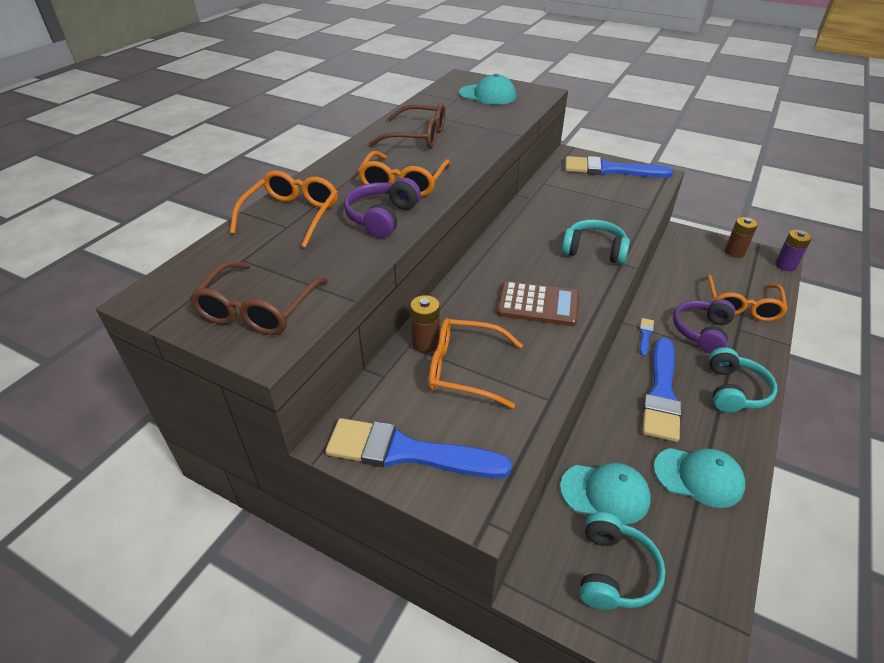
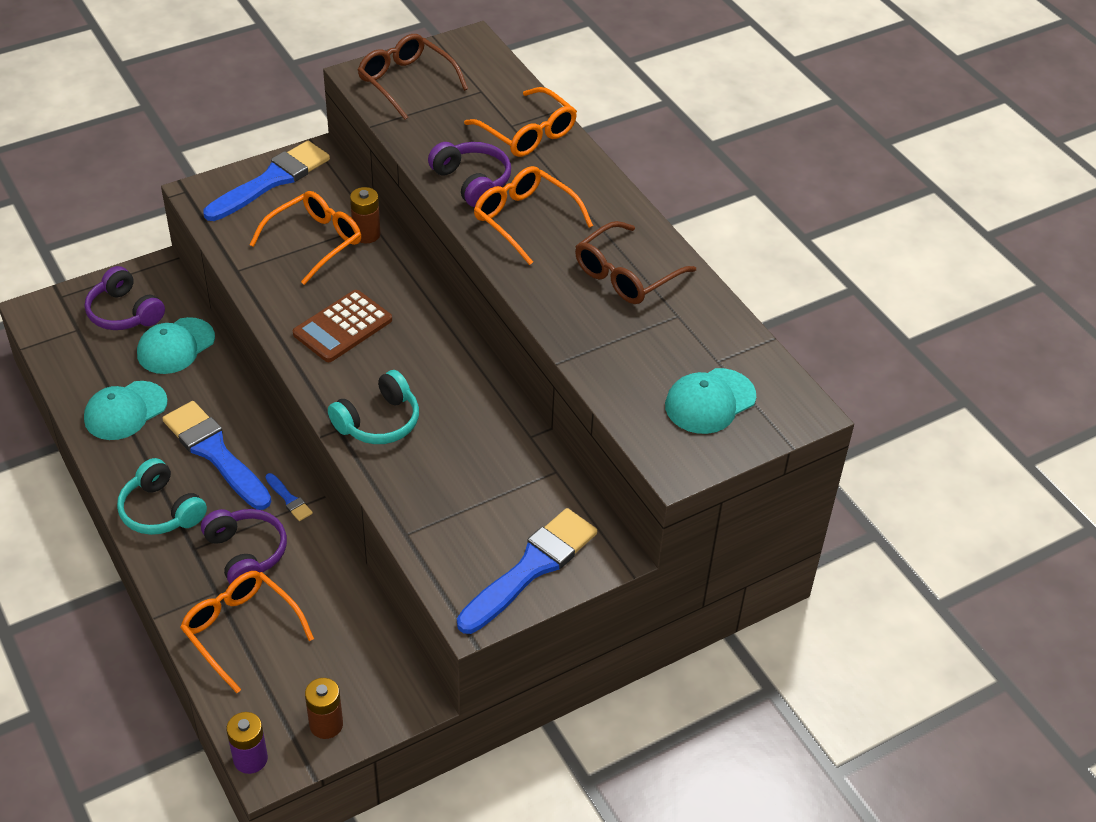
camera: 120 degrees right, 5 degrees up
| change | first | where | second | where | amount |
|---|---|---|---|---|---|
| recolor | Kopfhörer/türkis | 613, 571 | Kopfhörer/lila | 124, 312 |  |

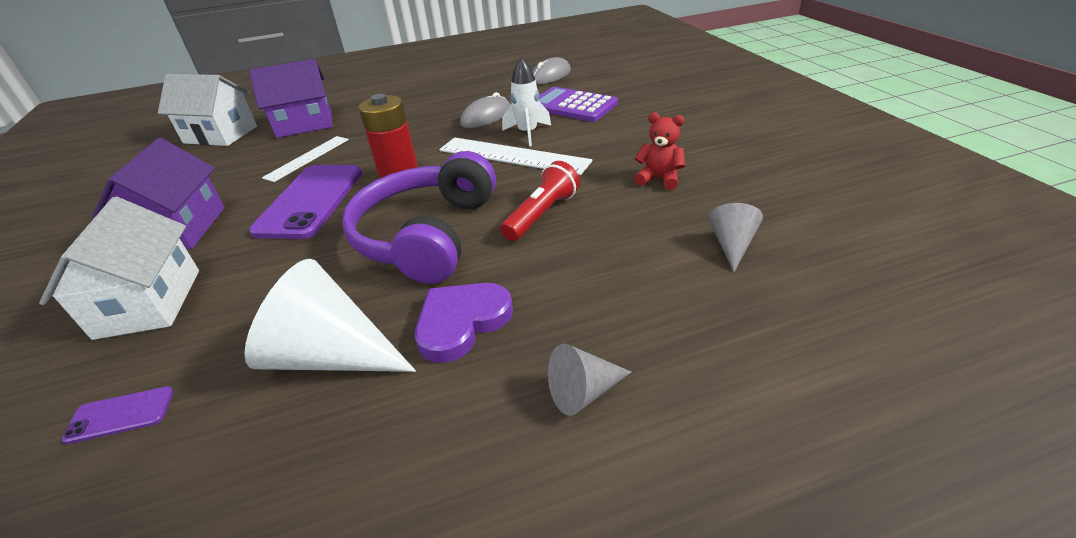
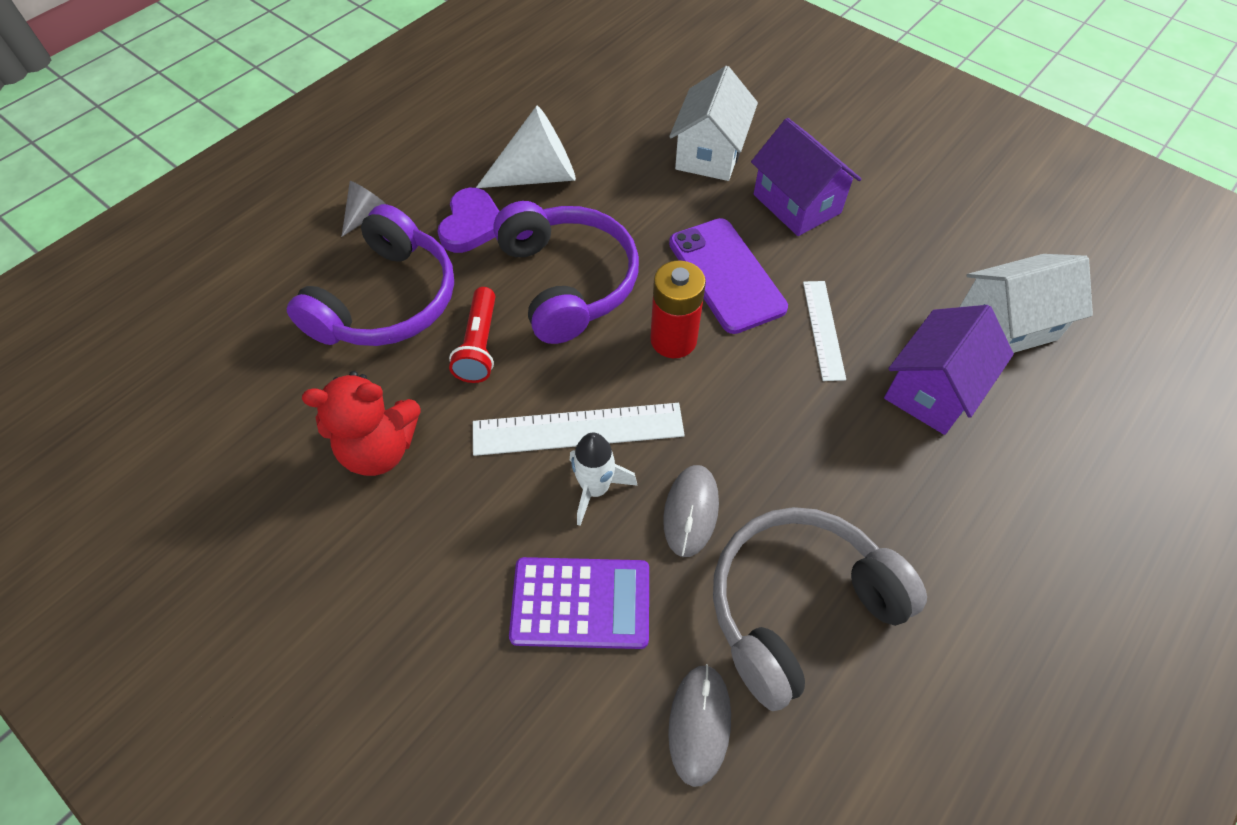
camera: 145 degrees right, 20 degrees up
| change | first | where | second | where | amount |
|---|---|---|---|---|---|
| insert |  |  | Kopfhörer/lila | 387, 301 |  |
| resize | Teddybär/rot | 659, 179 |  | 380, 449 | x1.67 |
| rotate | Haus/weiß | 149, 303 |  | 709, 153 | 60 degrees clockwise |
| insert |  |  | Kopfhörer/grau | 798, 606 |  |
| delete | Handy/lila | 120, 415 |  |  |  |
| delete | Kegel/grau | 731, 245 |  |  |  |

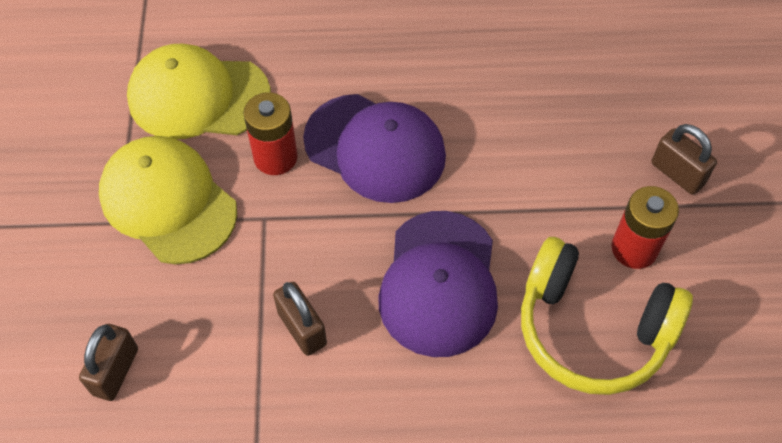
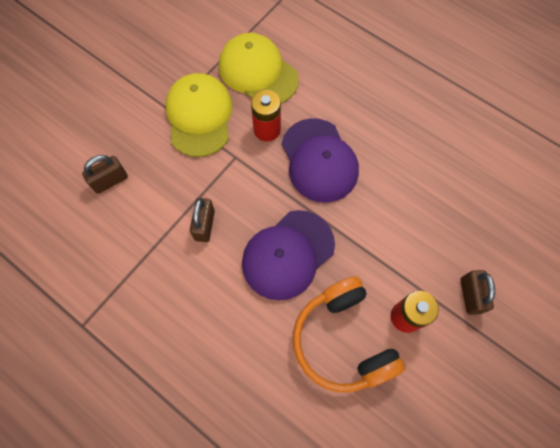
camera: 40 degrees right, 10 degrees up
| change | first | where | second | where | amount |
|---|---|---|---|---|---|
| recolor | Kopfhörer/gelb | 592, 329 | Kopfhörer/orange | 343, 340 |  |

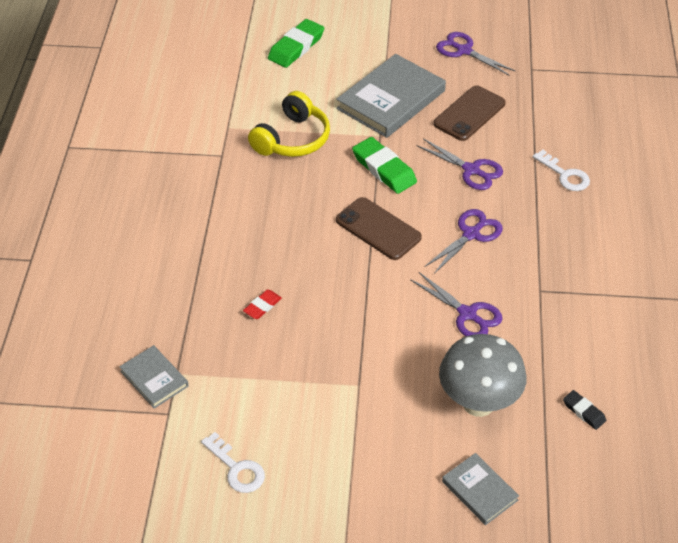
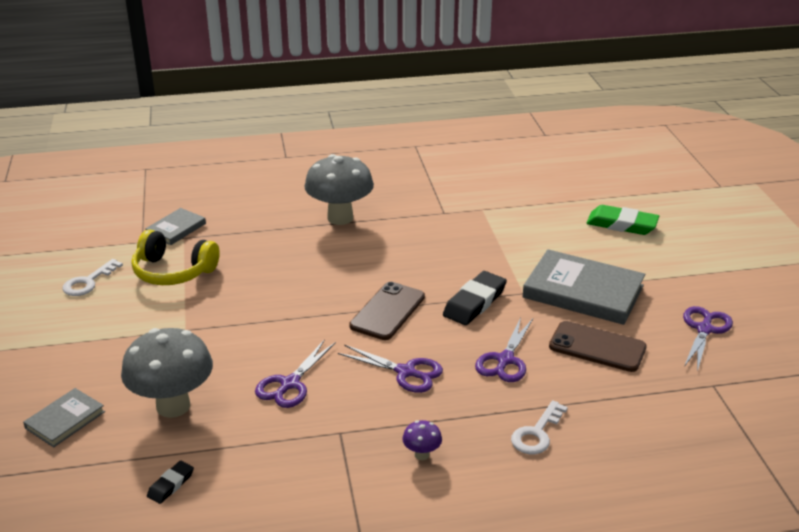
camera: 75 degrees right, 15 degrees down
| change | first | where | second | where | amount |
|---|---|---|---|---|---|
| move | Kopfhörer/gelb | 292, 139 |  | 173, 272 |  |
| insert |  |  | Pilz/grau | 340, 218 |  |
| insert |  |  | Pilz/lila | 422, 454 |  |
| recolor | Radiergummi/grün | 384, 169 | Radiergummi/schwarz | 474, 302 |  |
| delete | Radiergummi/rot | 262, 306 |  |  |  |

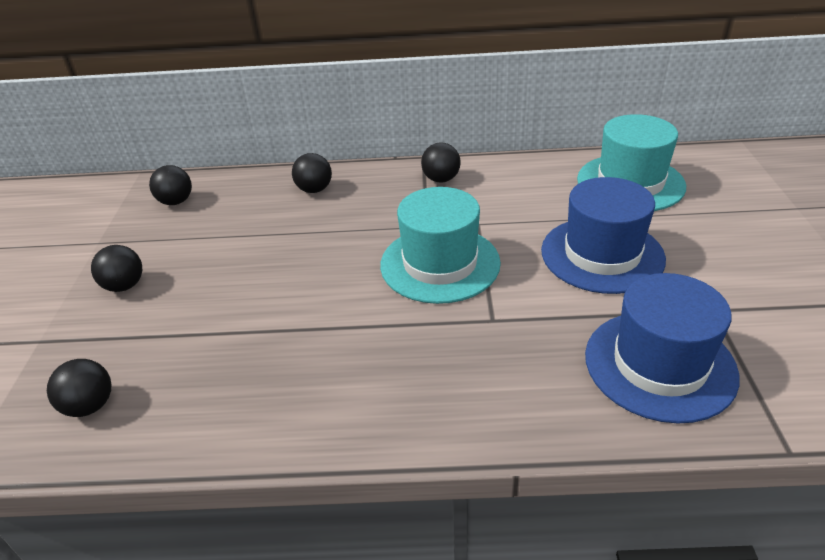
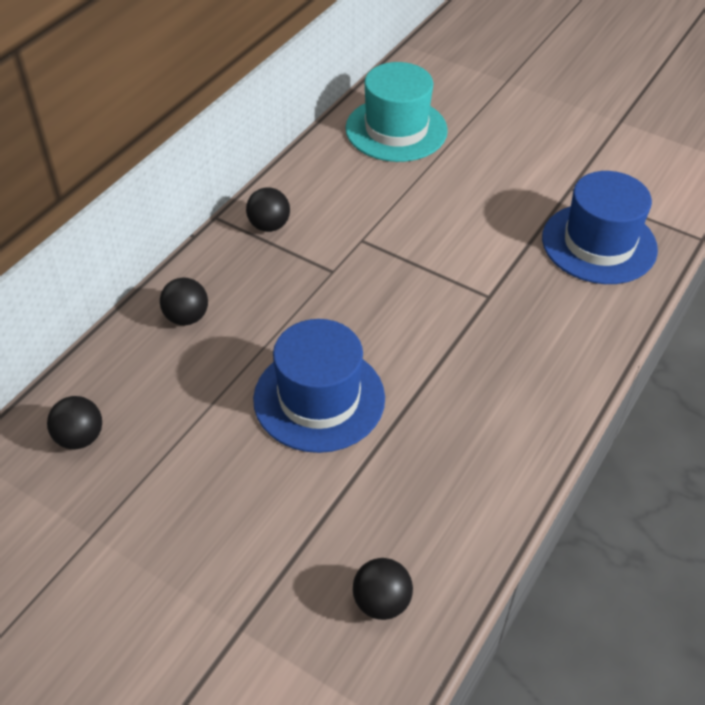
camera: 60 degrees left, 10 degrees up
| change | first | where | second | where | amount |
|---|---|---|---|---|---|
| move | Hut/blau | 602, 254 |  | 319, 398 |  |
| delete | Ball/schwarz | 124, 286 |  |  |  |
| delete | Hut/türkis | 440, 264 |  |  |  |

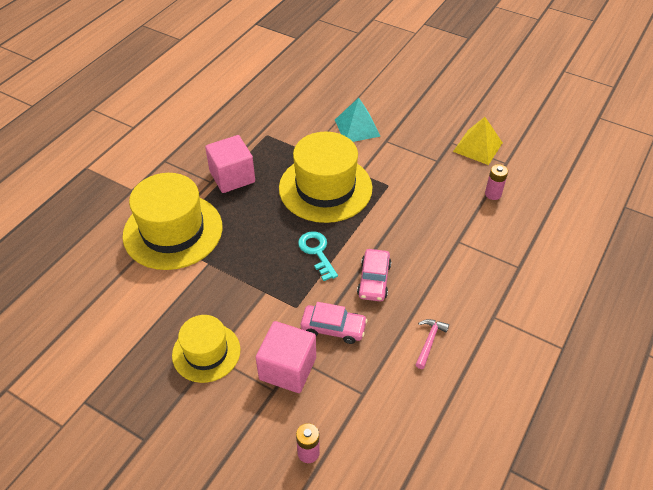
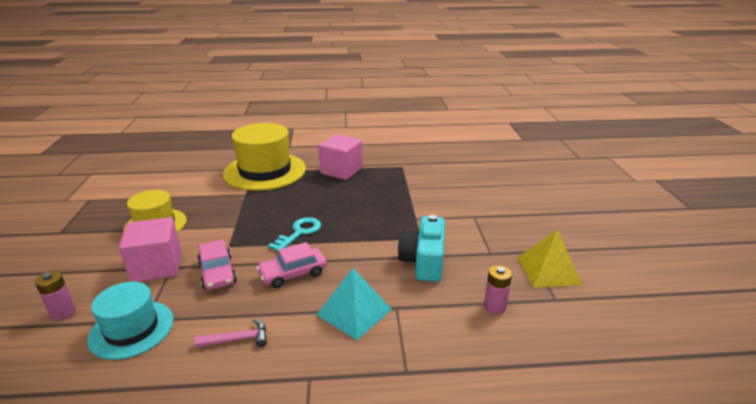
camera: 55 degrees right, 20 degrees down
| change | first | where | second | where | amount |
|---|---|---|---|---|---|
| insert |  |  | Hut/türkis | 131, 329 |  |
| move | Pyramide/türkis | 357, 127 |  | 354, 312 |  |
| insert |  |  | Kamera/türkis | 423, 261 |  |
| delete | Hut/gelb | 325, 188 |  |  |  |

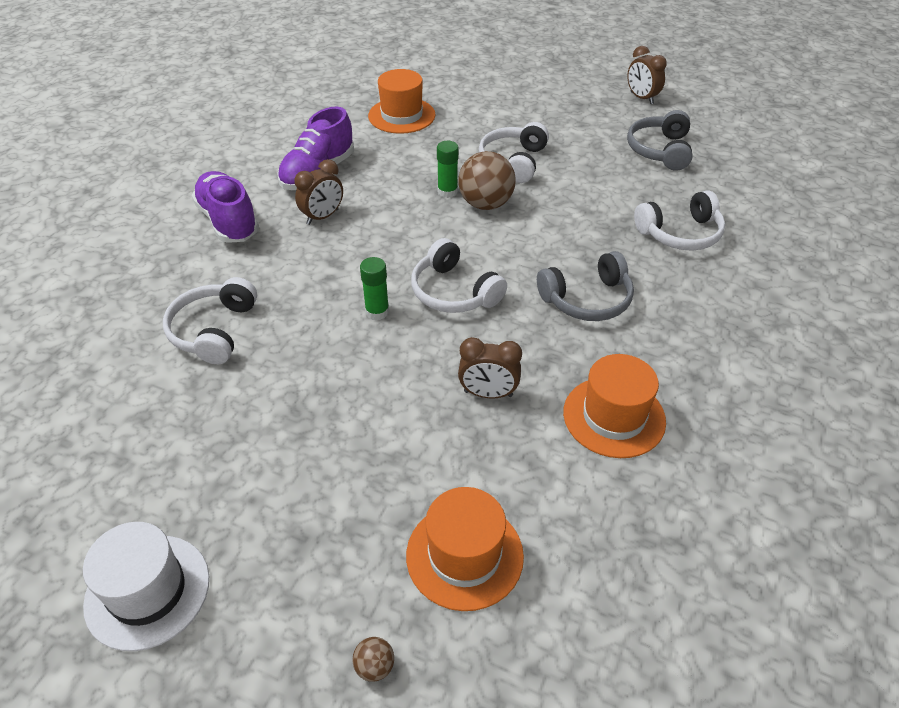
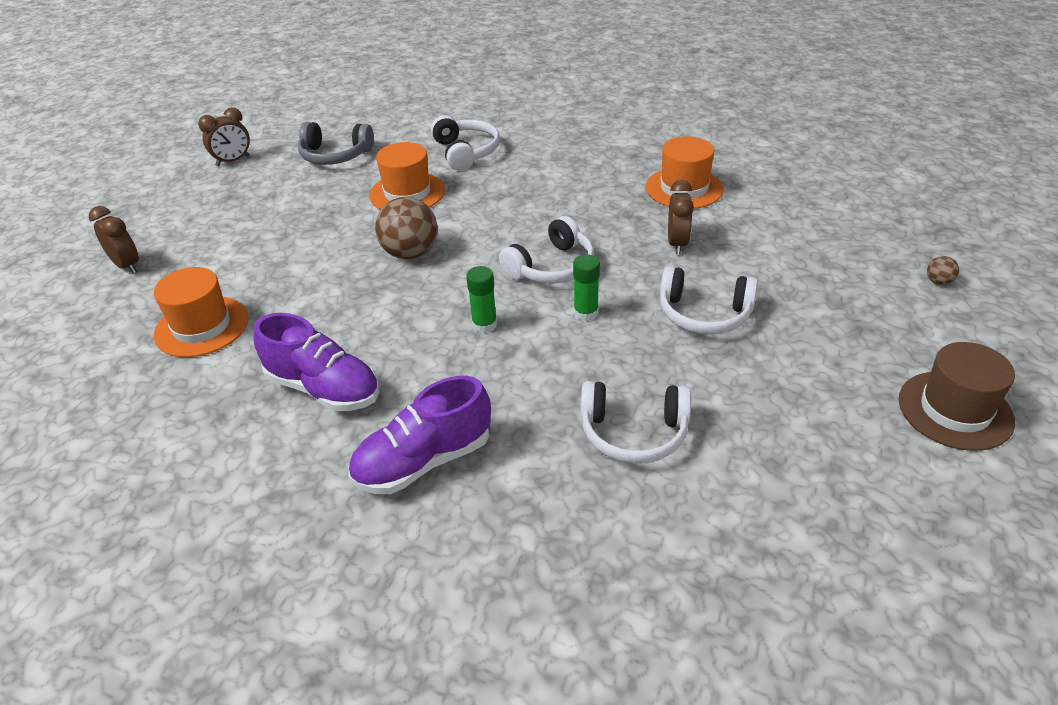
camera: 90 degrees left, 5 degrees down
| change | first | where | second | where | amount |
|---|---|---|---|---|---|
| move | Wecker/braun | 323, 217 |  | 127, 265 |  |
| move | Hut/orange | 464, 555 |  | 407, 193 |  |
| move | Klebestift/grün | 447, 191 |  | 484, 325 |  |
| move | Kopfhörer/weiß | 513, 161 |  | 704, 314 |  |
| recolor | Hut/weiß | 147, 591 | Hut/braun | 955, 410 |  |
| delete | Kopfhörer/grau | 587, 300 |  |  |  |

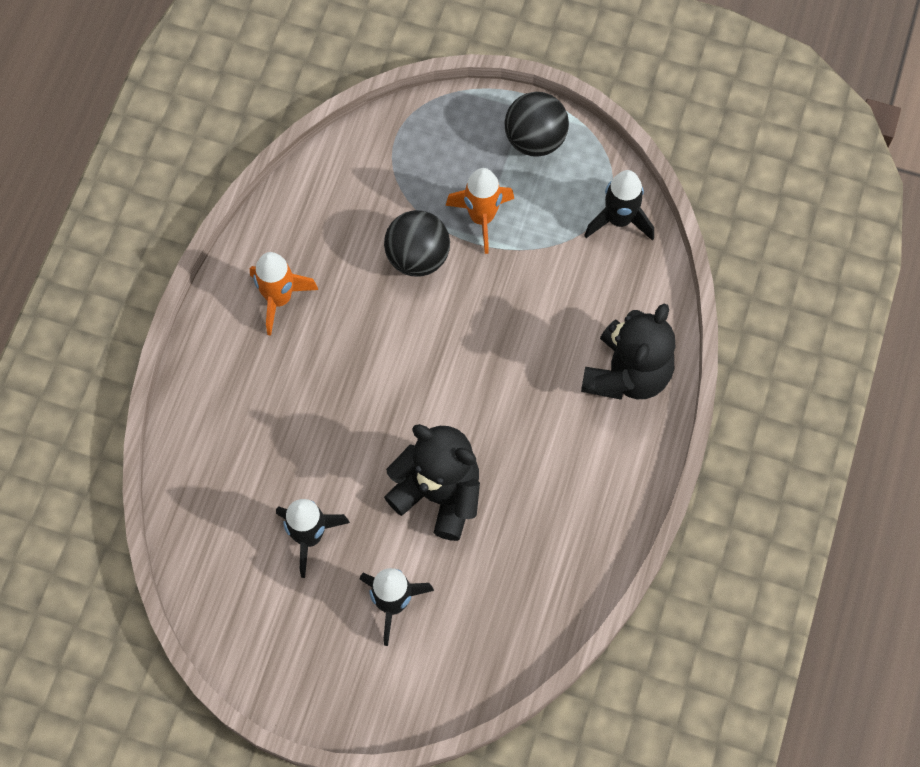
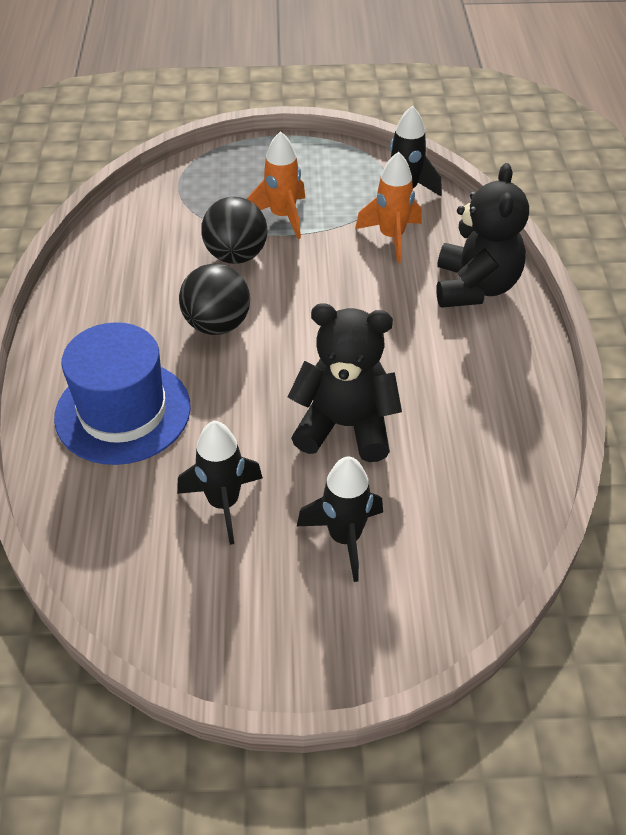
camera: 20 degrees left, 20 degrees down
| change | first | where | second | where | amount |
|---|---|---|---|---|---|
| insert |  |  | Hut/blau | 123, 412 |  |
| move | Ball/schwarz | 535, 139 |  | 217, 325 |  |
| move | Rakete/orange | 279, 299 |  | 391, 237 |  |

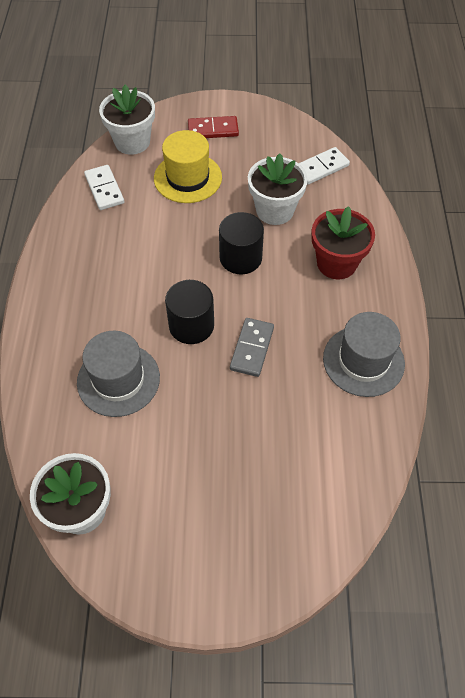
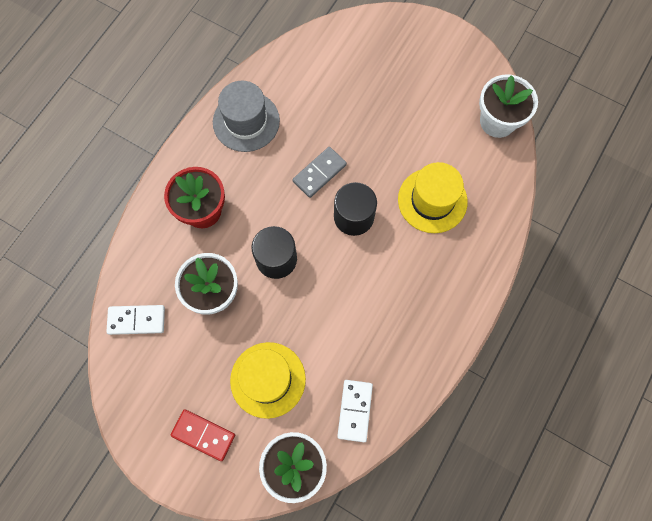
camera: 150 degrees left, 15 degrees up
| change | first | where | second | where | amount |
|---|---|---|---|---|---|
| recolor | Hut/grau | 118, 380 | Hut/gelb | 432, 200 |  |

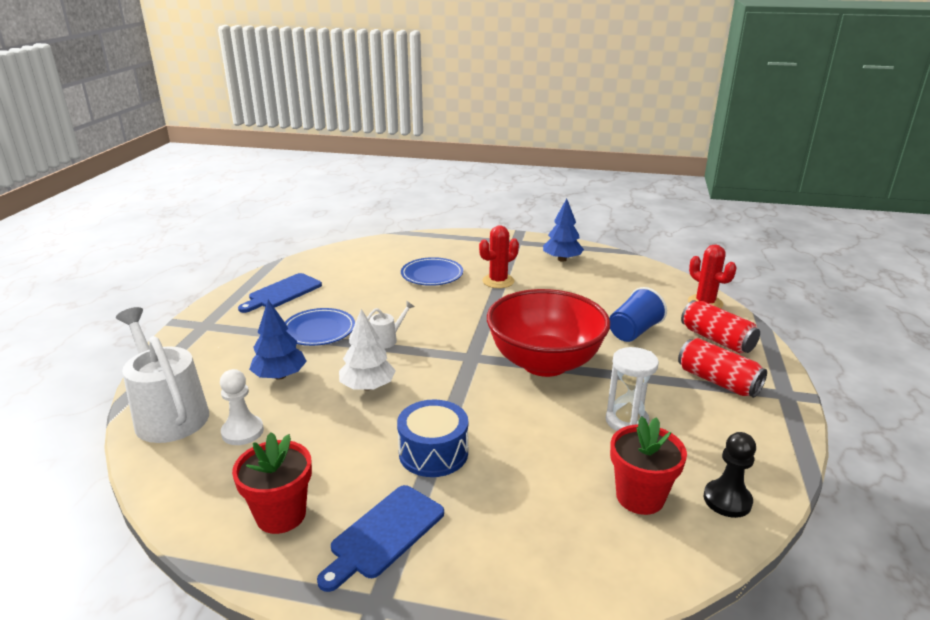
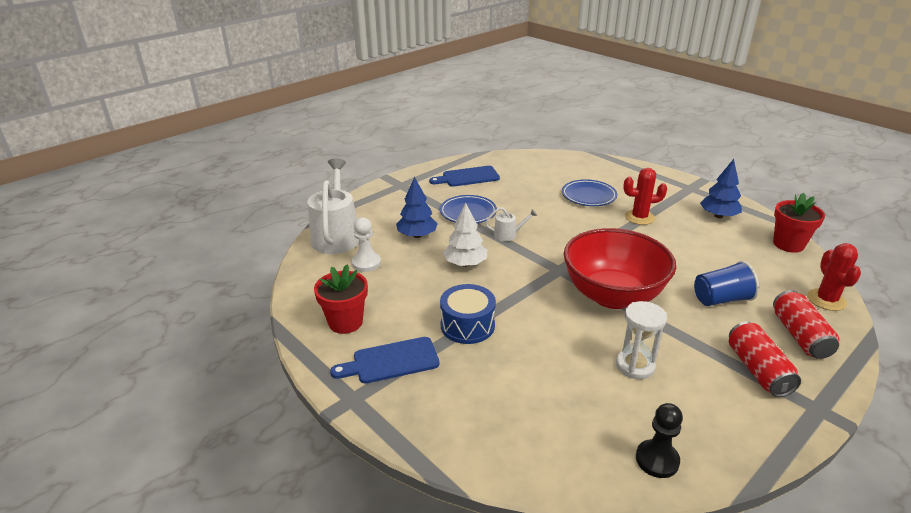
camera: 35 degrees right, 5 degrees up
| change | first | where | second | where | amount |
|---|---|---|---|---|---|
| move | Blumentopf/rot | 640, 497 |  | 788, 244 |  |

